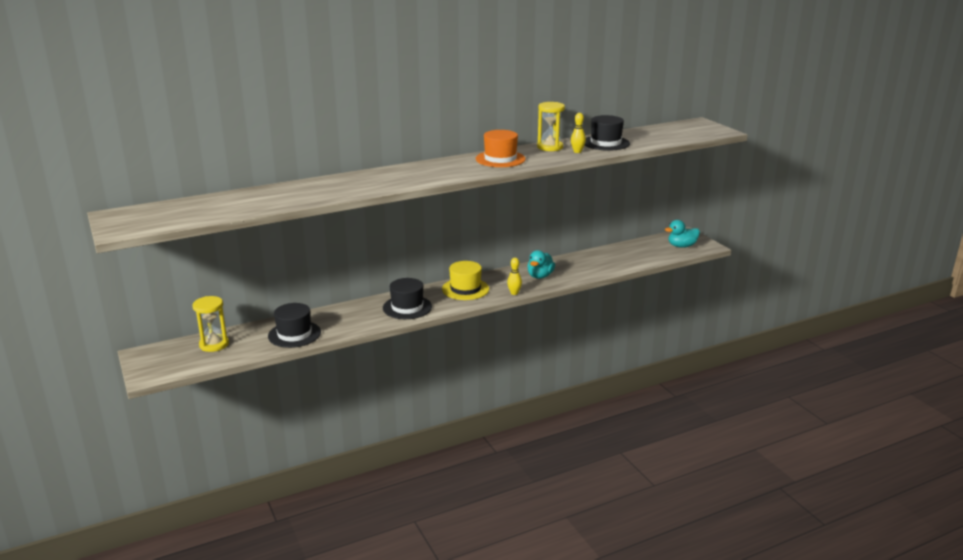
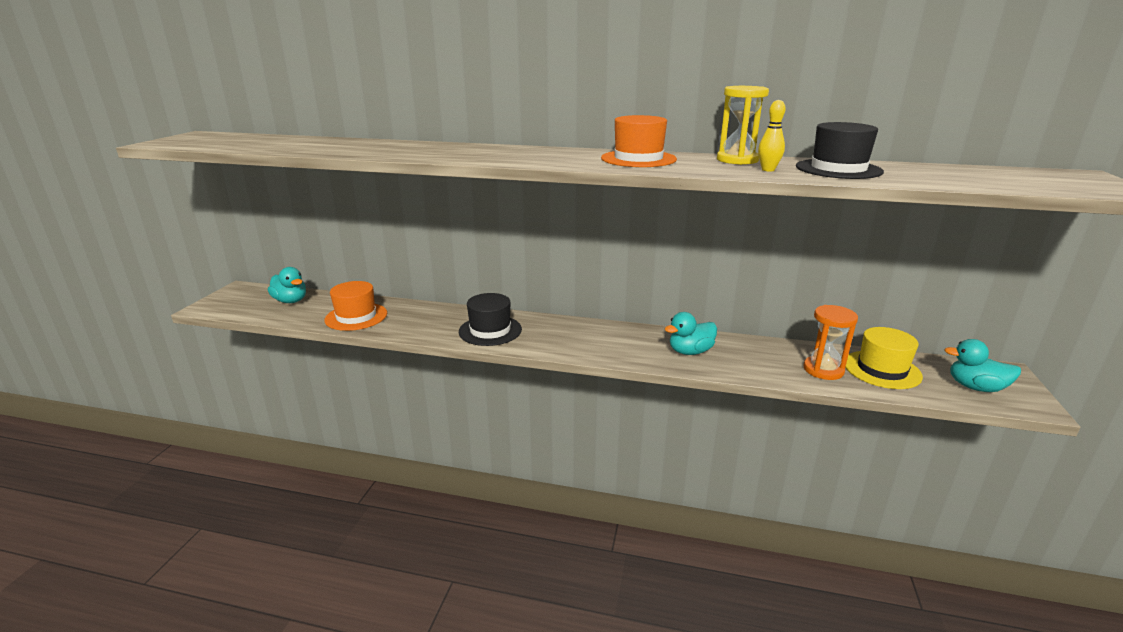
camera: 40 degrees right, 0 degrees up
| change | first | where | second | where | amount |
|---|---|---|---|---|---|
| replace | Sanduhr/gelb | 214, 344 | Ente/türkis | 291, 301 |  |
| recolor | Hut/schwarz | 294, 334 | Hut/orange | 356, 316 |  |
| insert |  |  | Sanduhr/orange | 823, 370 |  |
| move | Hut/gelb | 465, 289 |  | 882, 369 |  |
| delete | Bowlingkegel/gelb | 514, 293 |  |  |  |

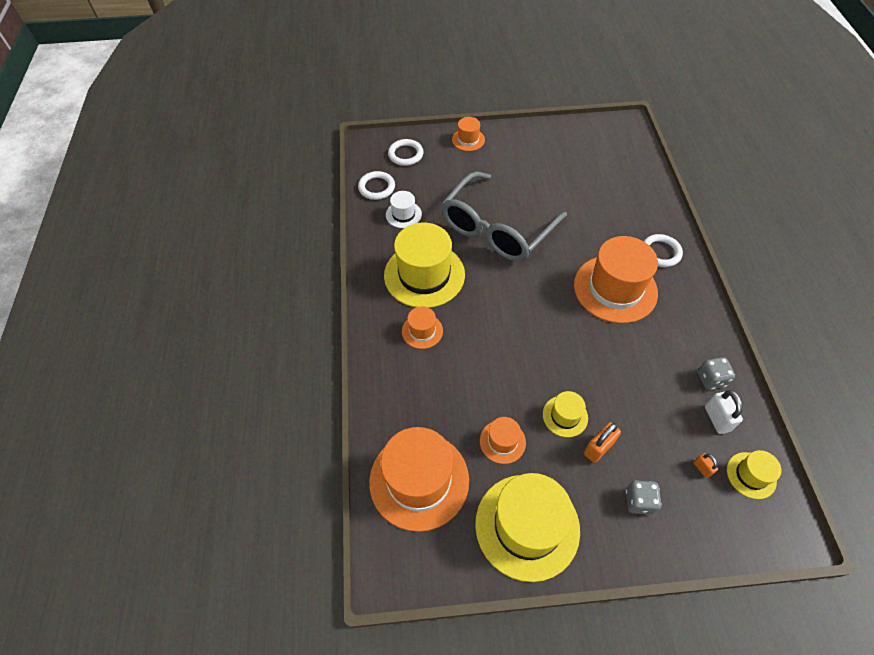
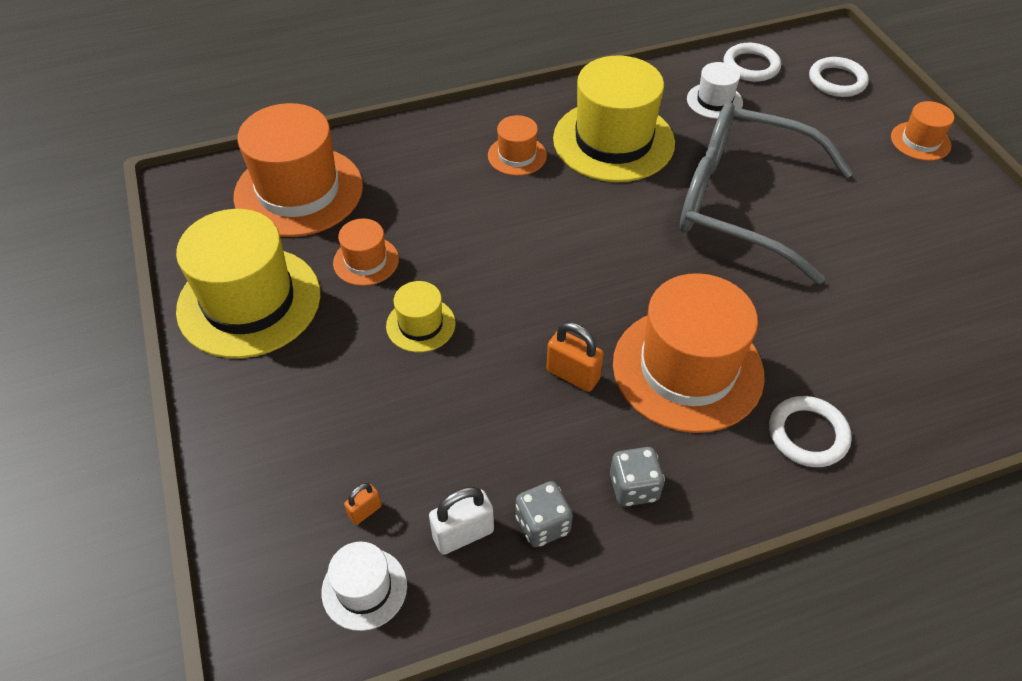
camera: 75 degrees right, 5 degrees down
| change | first | where | second | where | amount |
|---|---|---|---|---|---|
| recolor | Hut/gelb | 751, 475 | Hut/weiß | 364, 588 |  |
| move | Vorhängeschloss/orange | 598, 448 |  | 573, 375 |  |
| move | Spielwürfel/grau | 639, 501 |  | 634, 487 |  |

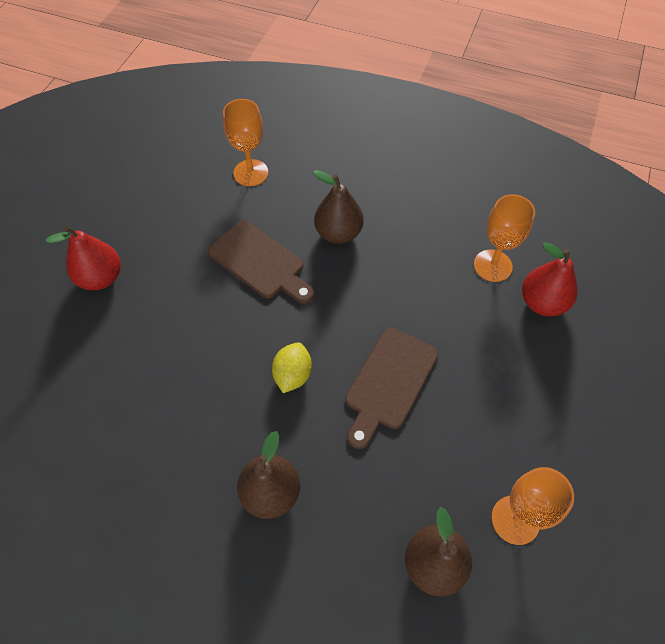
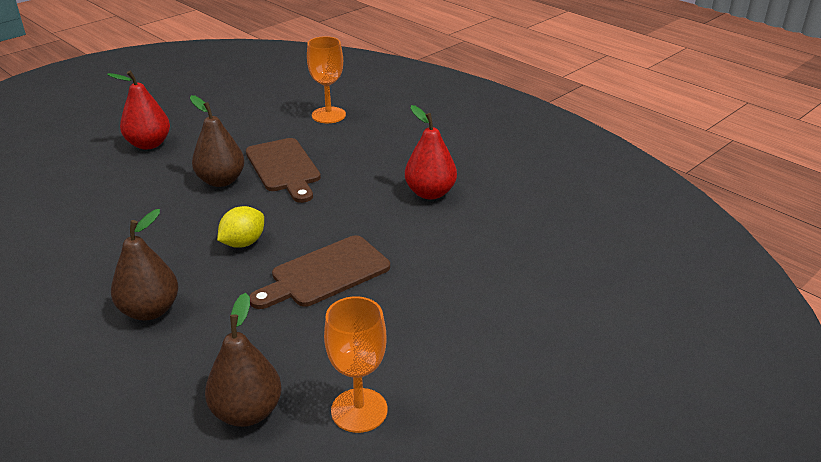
camera: 25 degrees right, 25 degrees down
| change | first | where | second | where | amount |
|---|---|---|---|---|---|
| move | Birne/braun | 338, 233 |  | 221, 181 |  |
| move | Birne/rot | 542, 303 |  | 430, 193 |  |
| delete | Kelch/orange | 492, 265 |  |  |  |

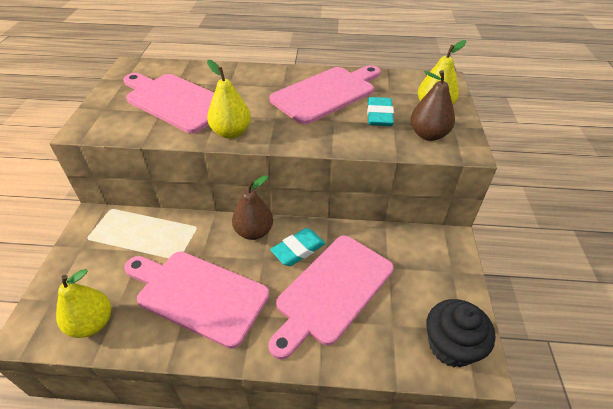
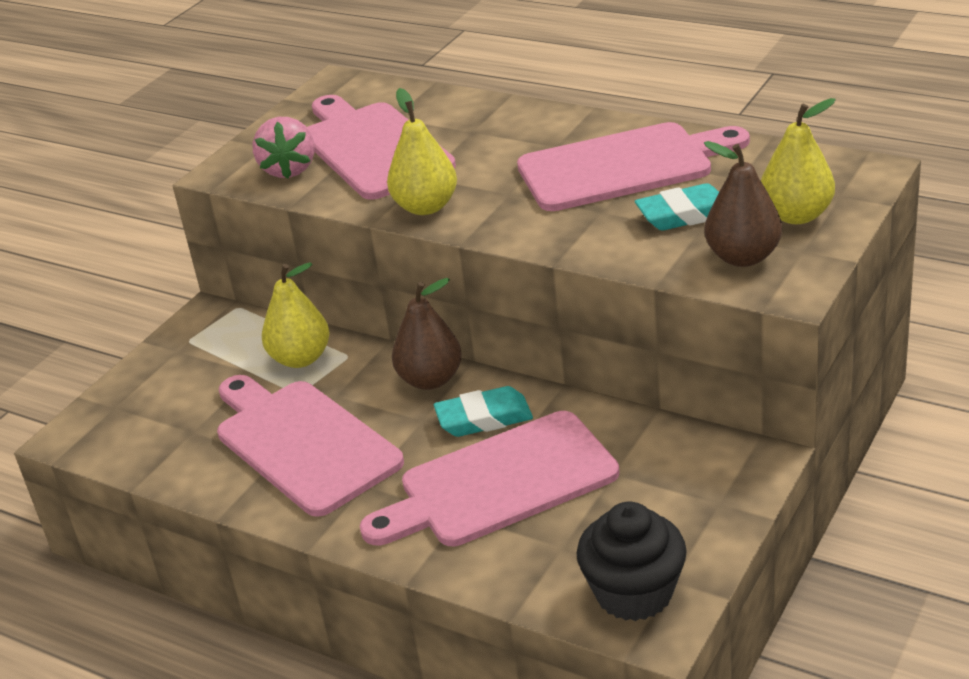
camera: 30 degrees right, 10 degrees down
| change | first | where | second | where | amount |
|---|---|---|---|---|---|
| insert |  |  | Erdbeere/rosa | 289, 169 |  |
| move | Birne/gelb | 92, 323 |  | 300, 358 |  |
| rotate | Radiergummi/türkis | 379, 115 |  | 685, 214 | 45 degrees clockwise |

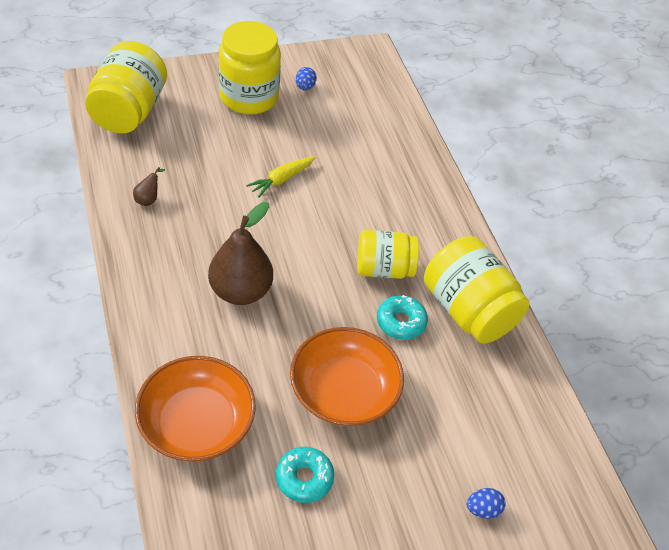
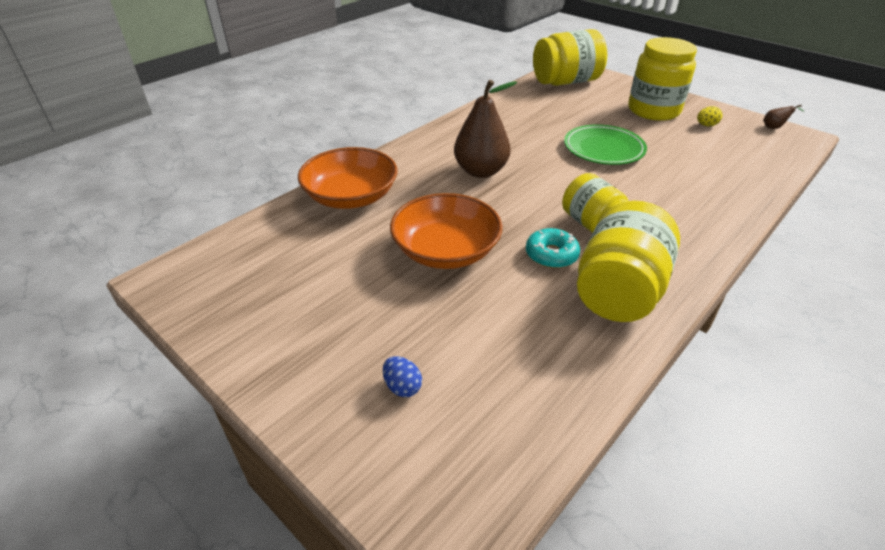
camera: 65 degrees right, 10 degrees down
| change | first | where | second | where | amount |
|---|---|---|---|---|---|
| replace | Karotte/gelb | 281, 179 | Teller/grün | 603, 149 |  |
| recolor | Ei/blau | 305, 87 | Ei/gelb | 706, 125 |  |
| move | Birne/braun | 148, 199 |  | 774, 127 |  |
| delete | Donut/türkis | 304, 478 |  |  |  |

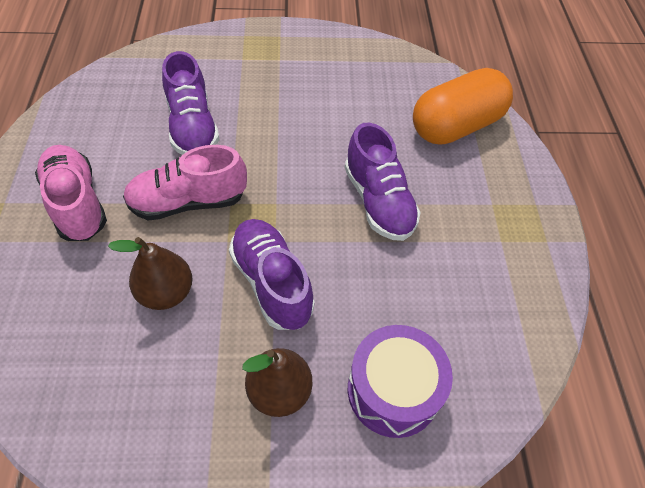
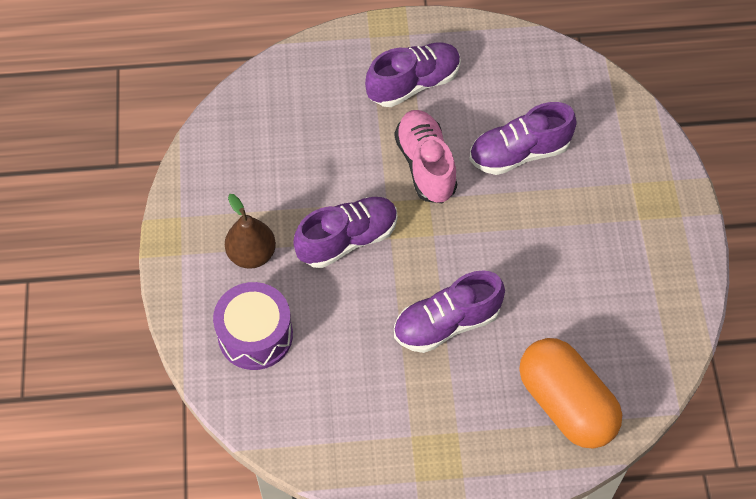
camera: 90 degrees right, 5 degrees up
| change | first | where | second | where | amount |
|---|---|---|---|---|---|
| recolor | Schuh/rosa | 77, 203 | Schuh/lila | 413, 84 |  |
| delete | Birne/braun | 166, 292 |  |  |  |

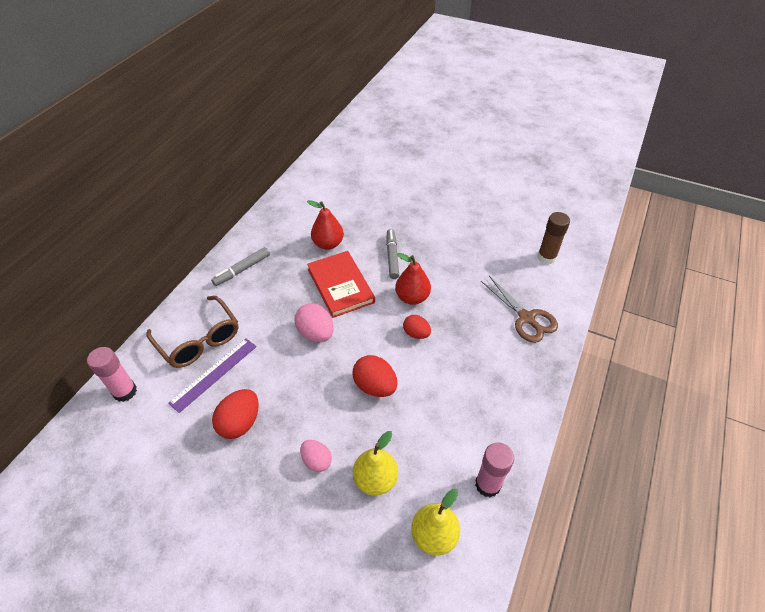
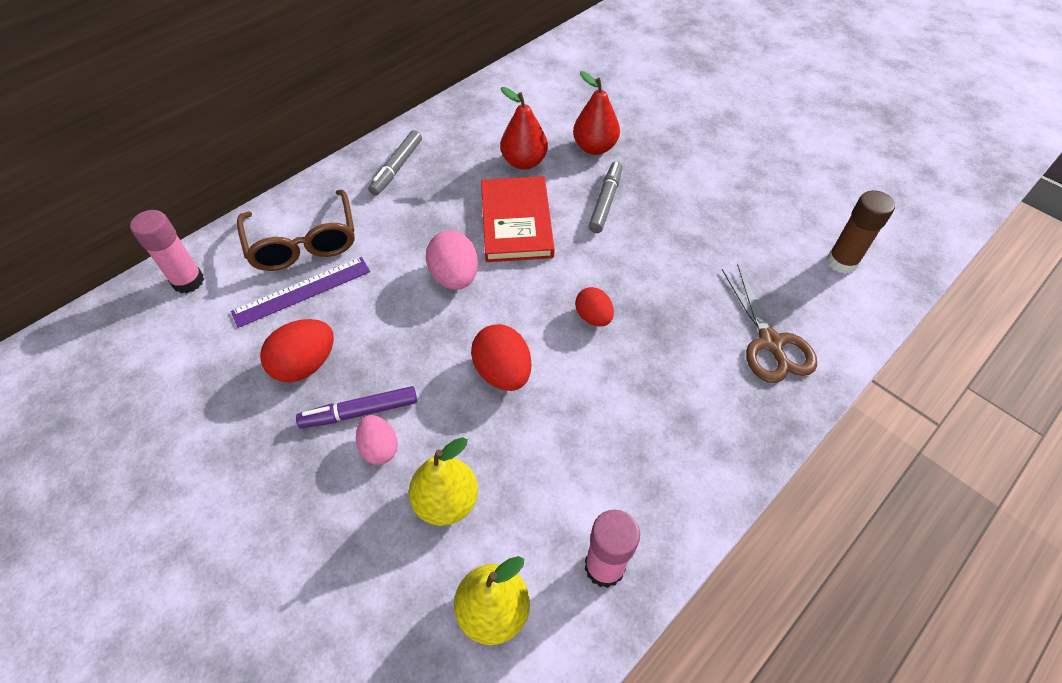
camera: 20 degrees right, 5 degrees up
| change | first | where | second | where | amount |
|---|---|---|---|---|---|
| insert |  |  | Filzstift/lila | 360, 412 |  |
| rotate | Filzstift/grau | 242, 270 |  | 397, 167 | 45 degrees counterclockwise |
| move | Birne/rot | 412, 297 |  | 594, 147 |  |

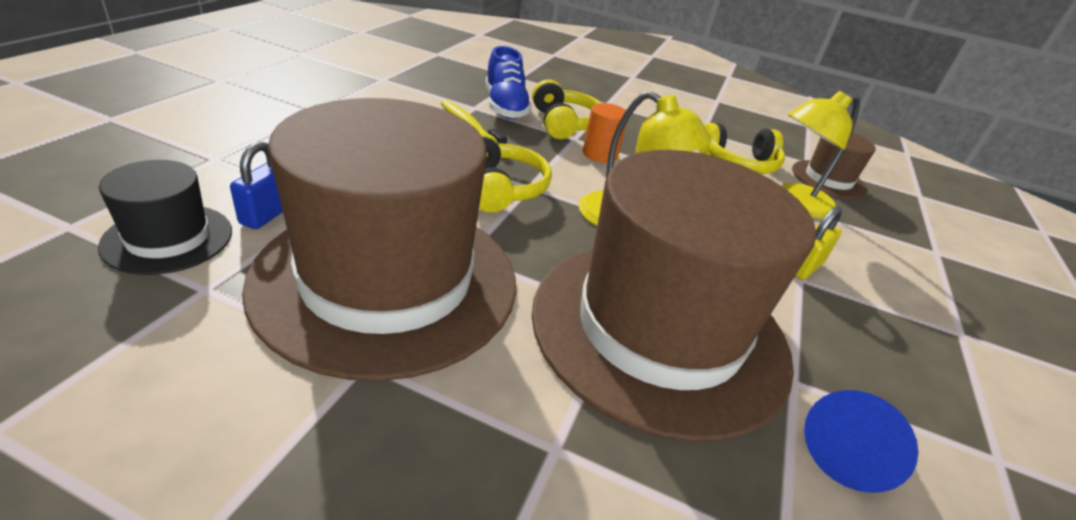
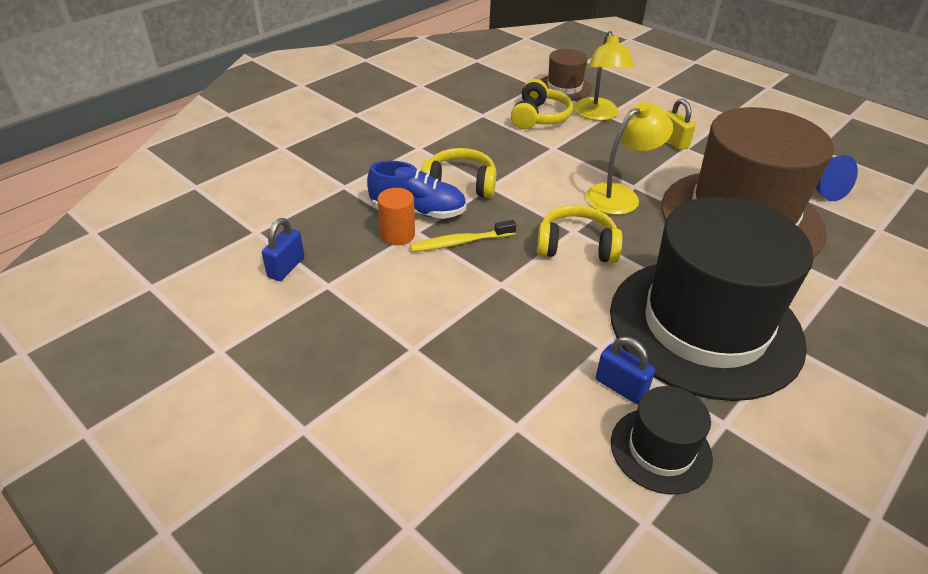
camera: 65 degrees left, 5 degrees up
| change | first | where | second | where | amount |
|---|---|---|---|---|---|
| insert |  |  | Vorhängeschloss/blau | 286, 267 |  |
| move | Vollzylinder/orange | 600, 154 |  | 397, 235 |  |
| recolor | Hut/braun | 387, 280 | Hut/schwarz | 705, 326 |  |

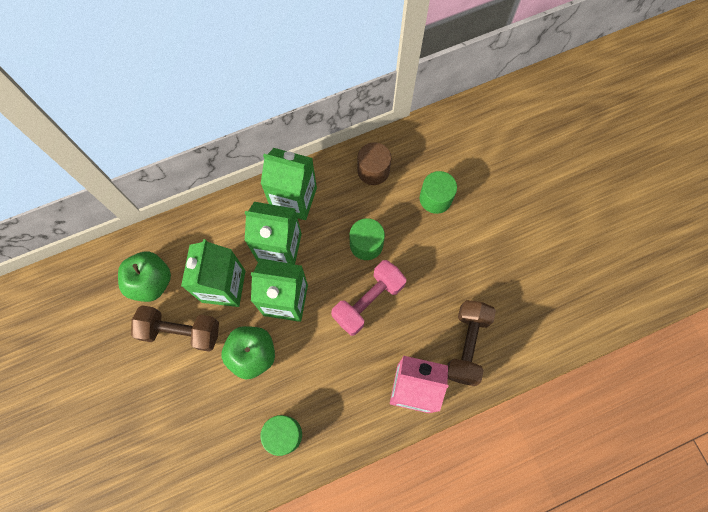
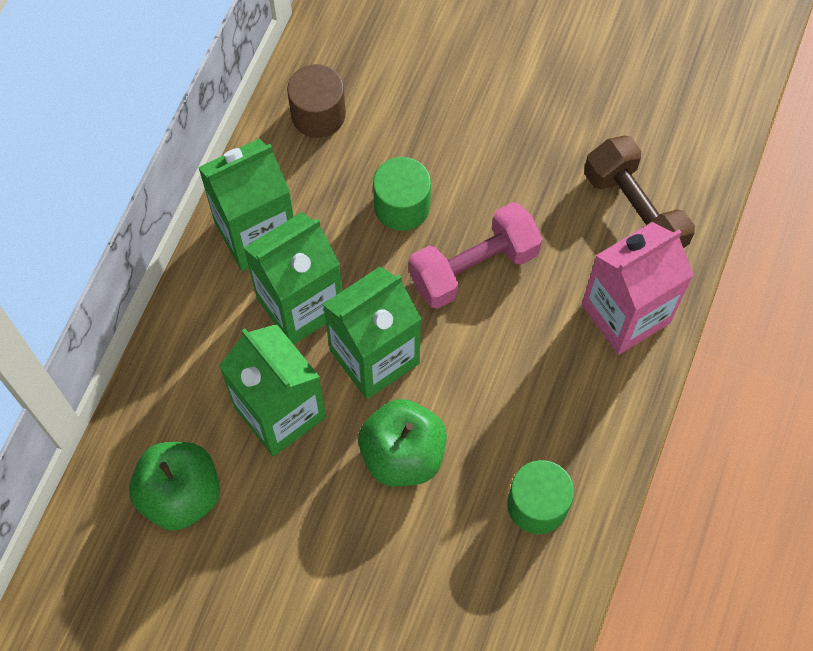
camera: 45 degrees left, 5 degrees down
| change | first | where | second | where | amount |
|---|---|---|---|---|---|
| rotate | Hantel/rosa | 368, 301 |  | 473, 267 | 60 degrees clockwise |
| delete | Hantel/braun | 181, 331 |  |  |  |
| delete | Vollzylinder/grün | 435, 198 |  |  |  |

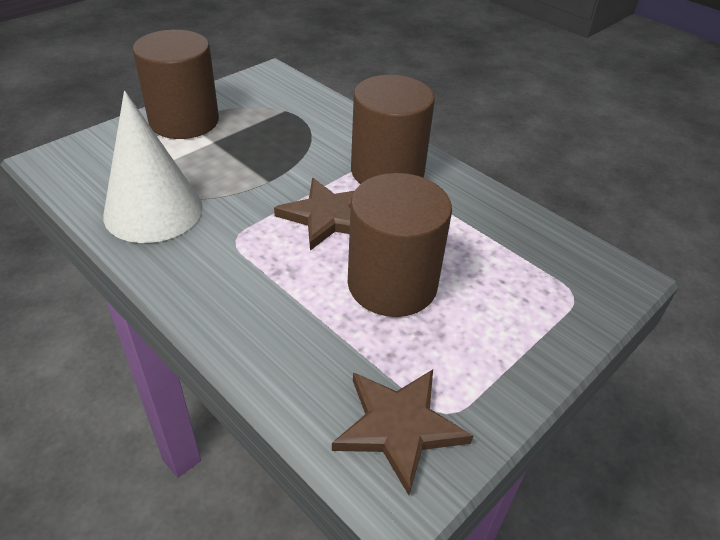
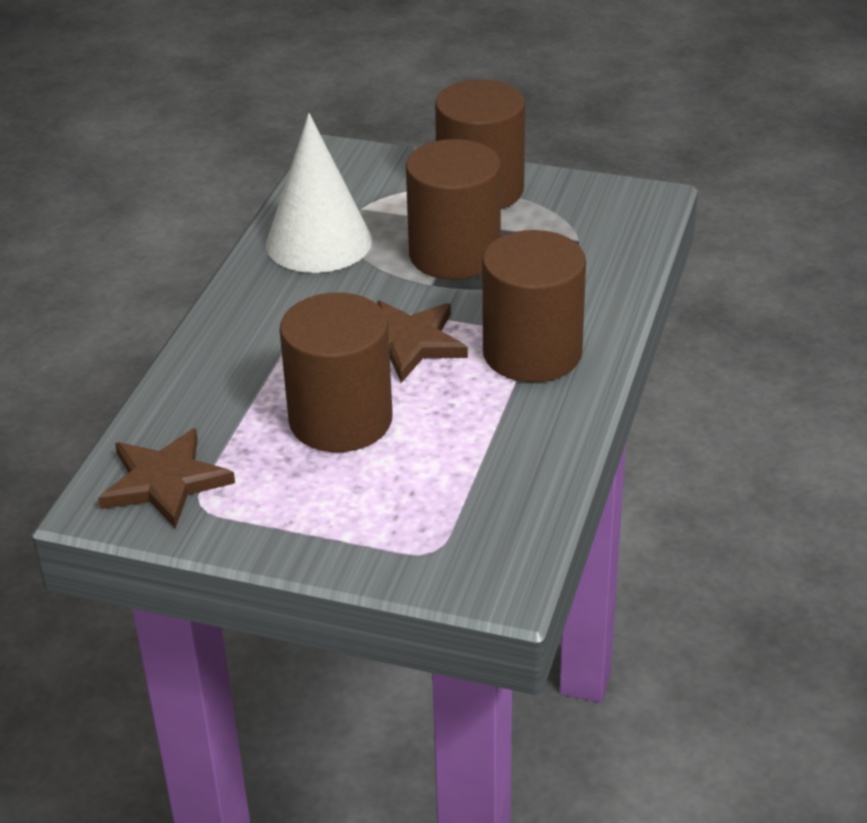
camera: 65 degrees right, 5 degrees down
| change | first | where | second | where | amount |
|---|---|---|---|---|---|
| insert |  |  | Vollzylinder/braun | 454, 254 |  |

